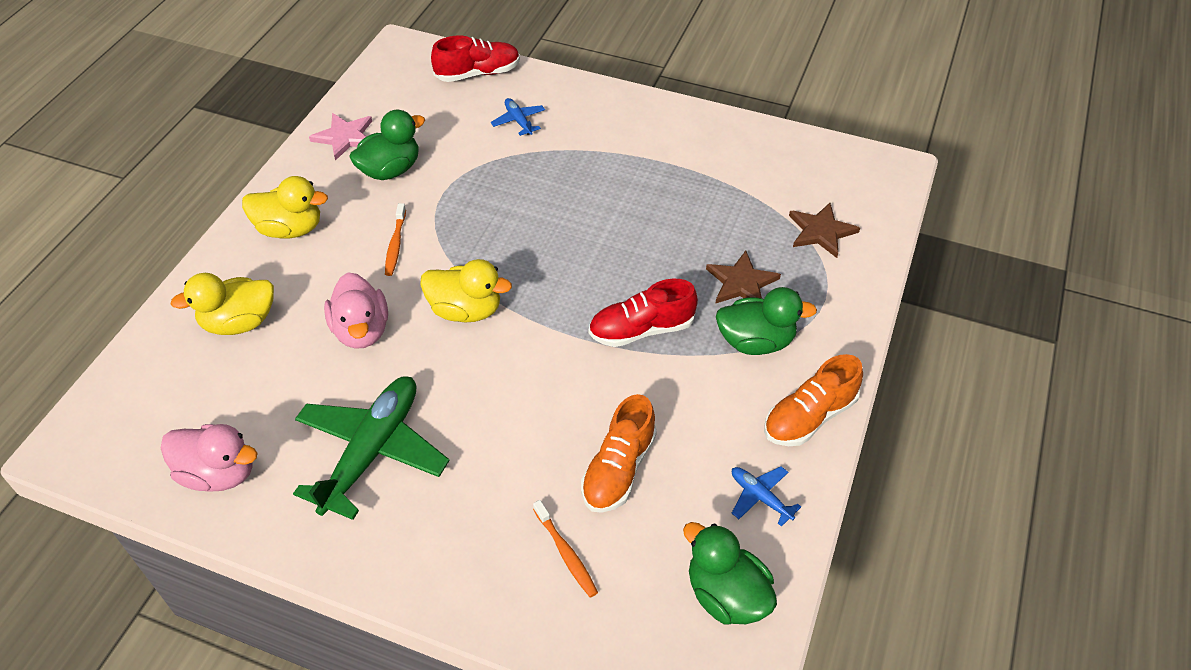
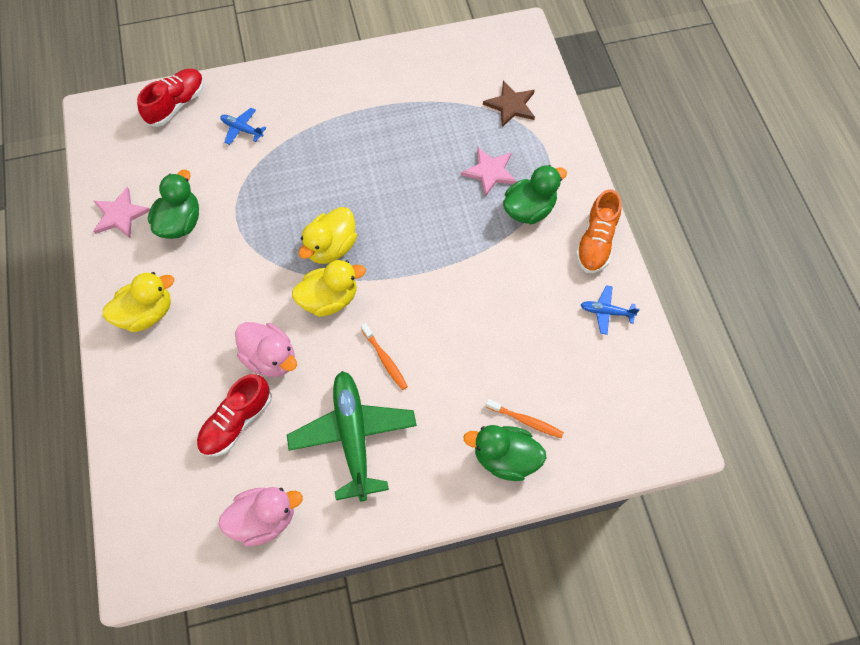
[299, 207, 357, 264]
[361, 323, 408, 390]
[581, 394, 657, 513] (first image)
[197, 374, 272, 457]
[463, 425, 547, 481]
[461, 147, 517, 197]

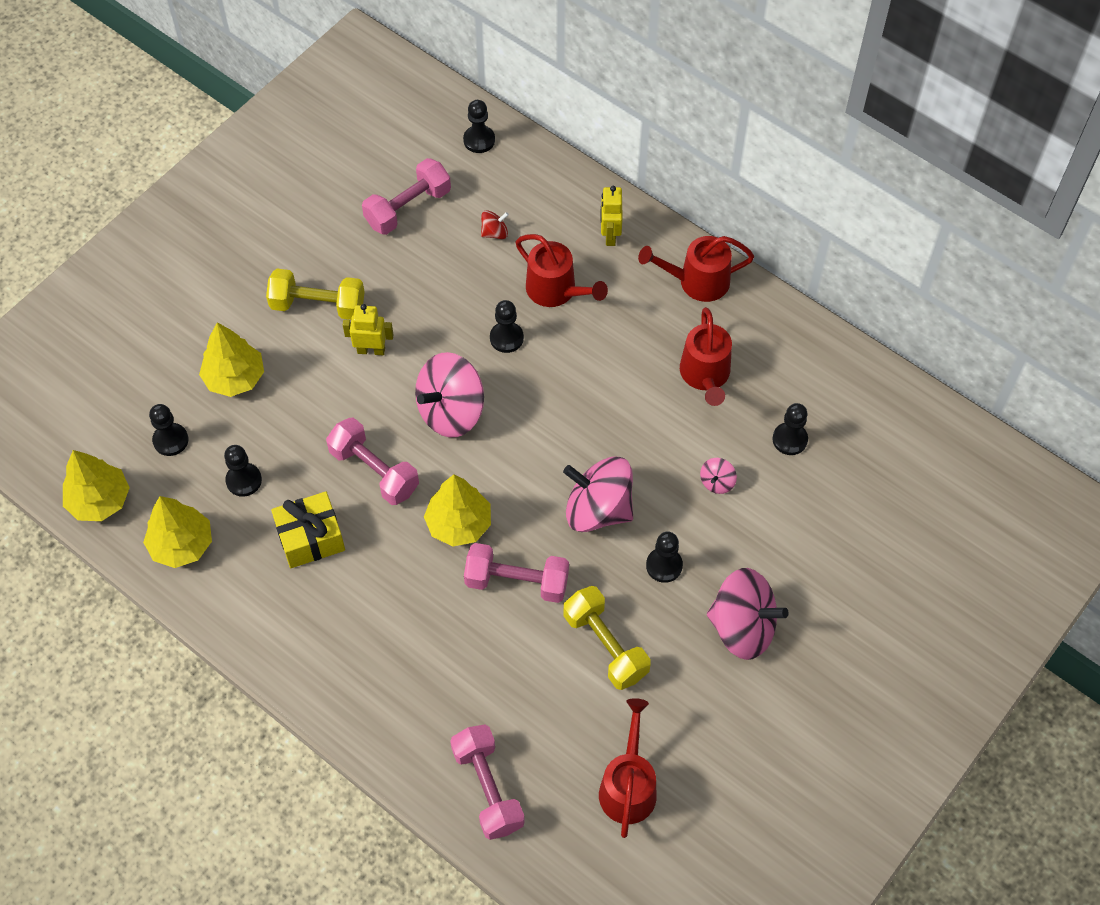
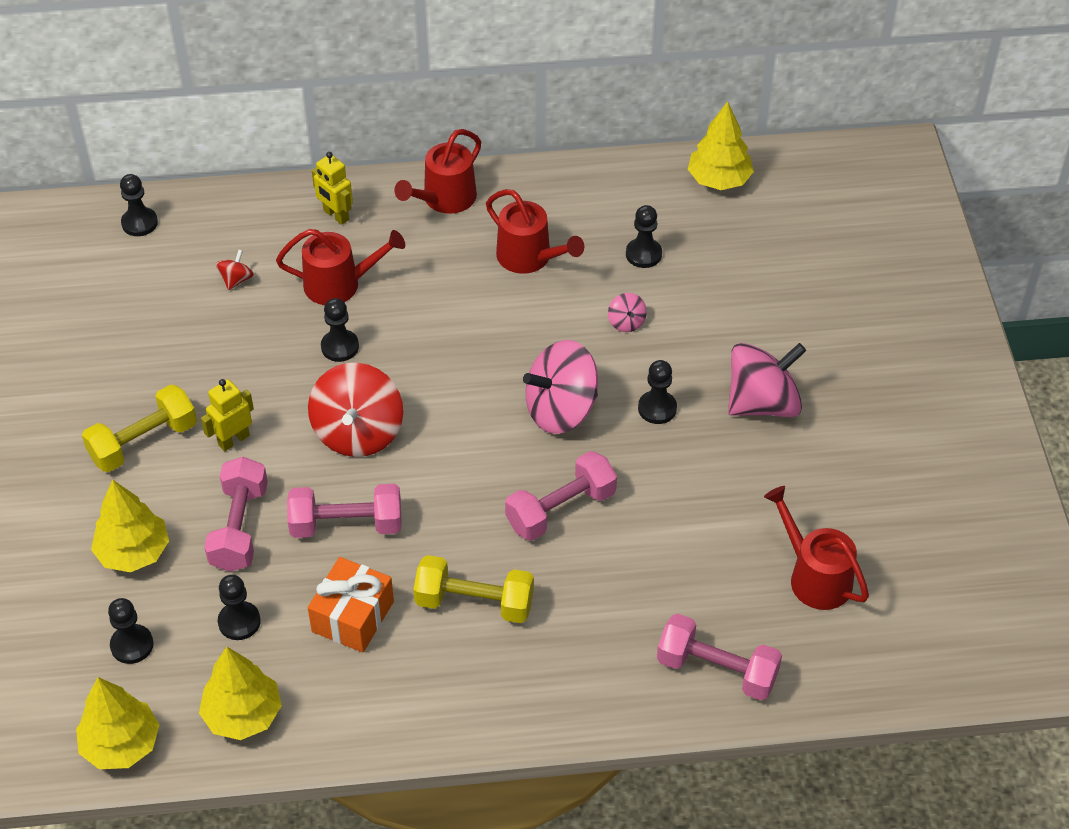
[308, 557, 394, 653]
[204, 457, 268, 572]
[308, 363, 403, 457]
[688, 101, 754, 190]
[413, 555, 534, 623]

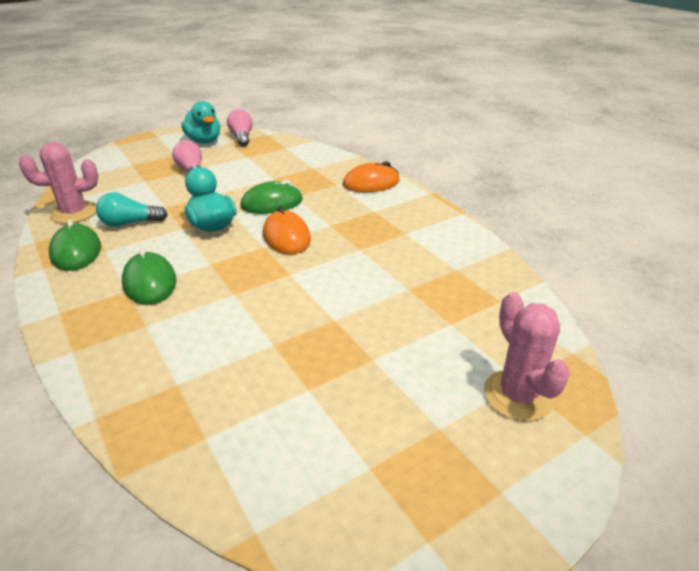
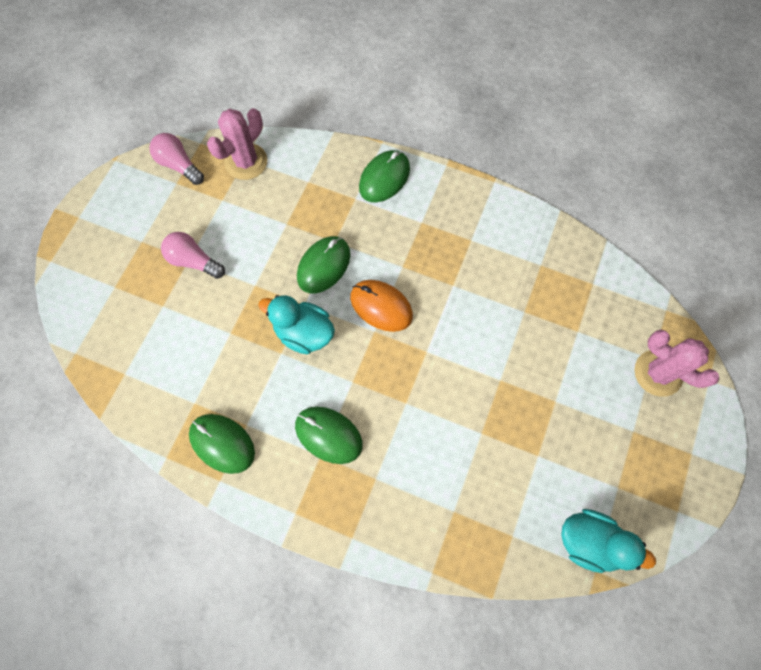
[207, 108, 268, 180]
[96, 192, 168, 227] (first image)
[561, 509, 656, 573]
[359, 150, 410, 202]

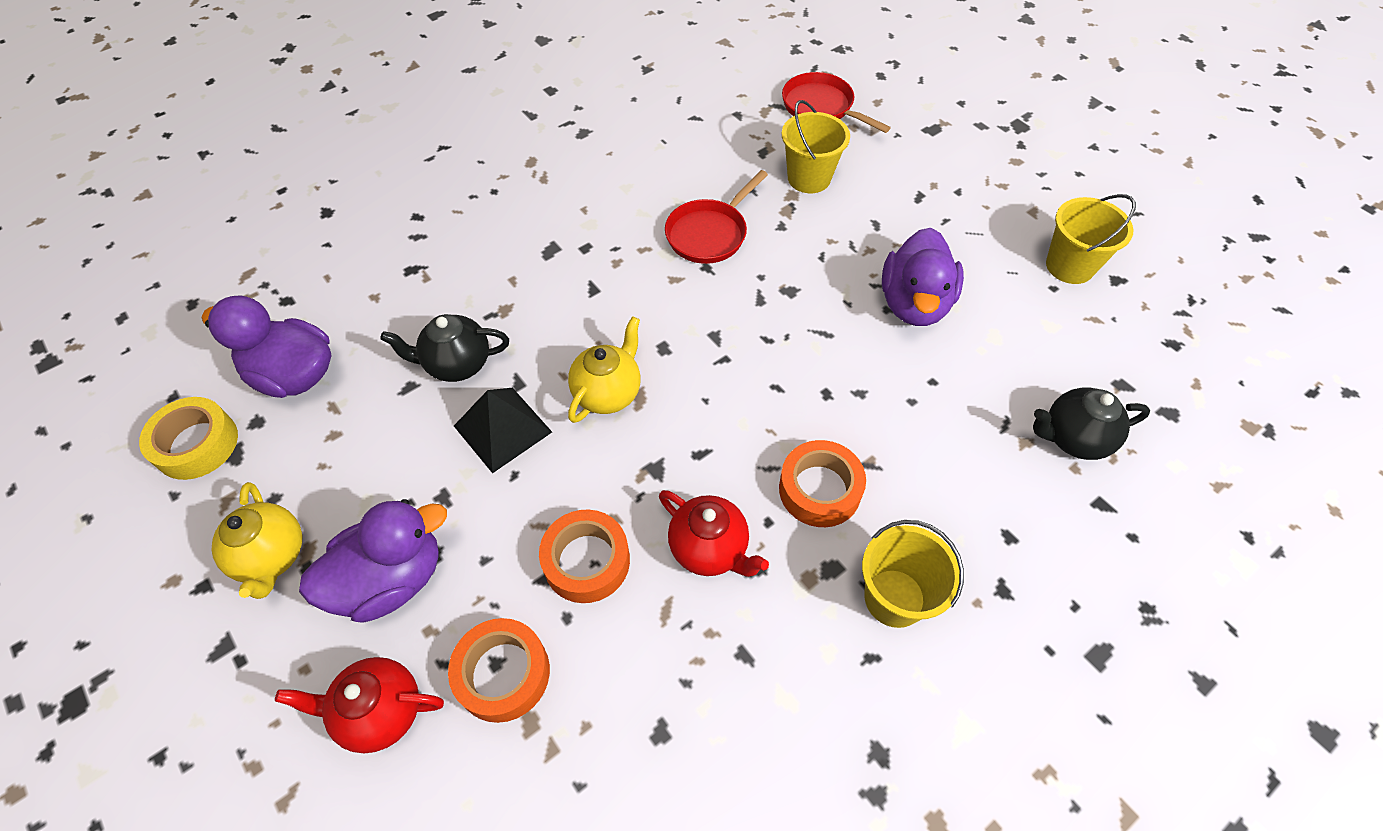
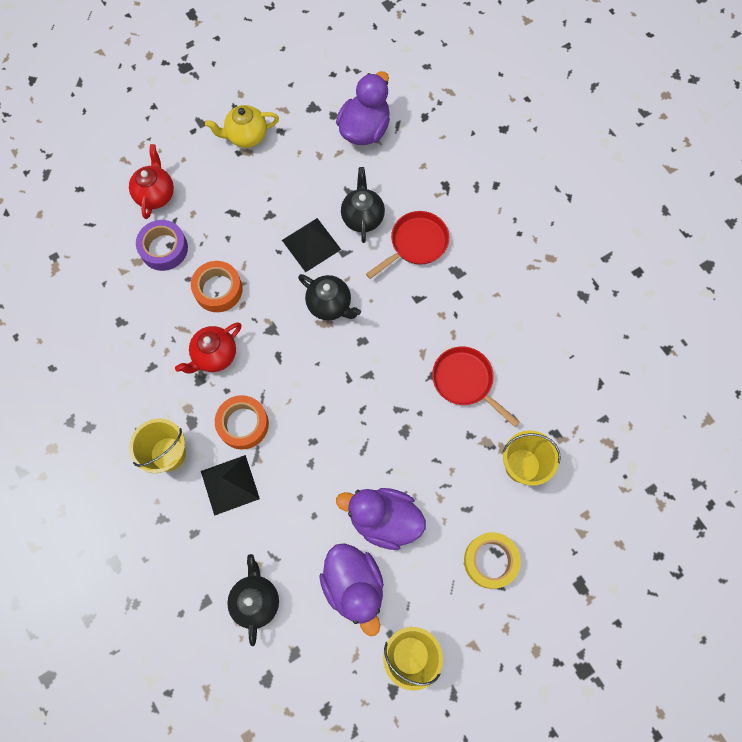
[464, 532, 521, 589]
[319, 543, 384, 636]
[136, 220, 188, 271]
[298, 274, 361, 321]
[366, 211, 449, 279]
[201, 455, 260, 516]

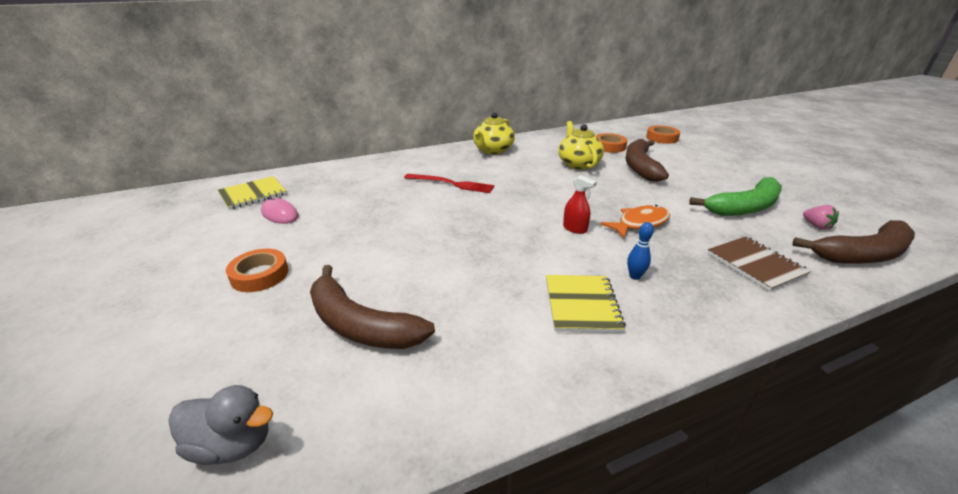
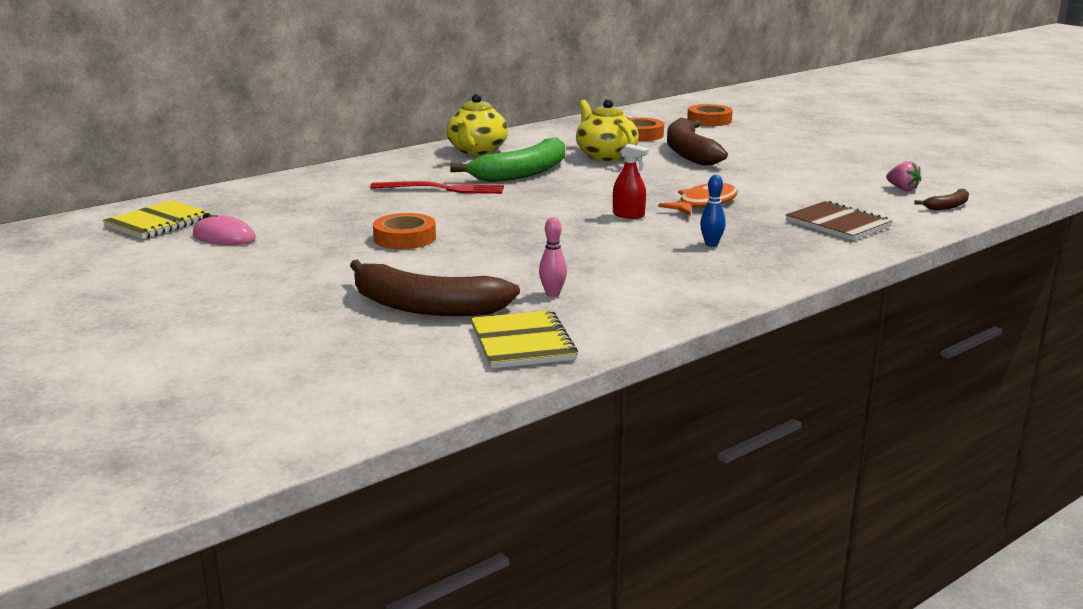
[169, 385, 273, 465] (first image)
[373, 213, 436, 249]
[471, 310, 578, 369]
[450, 137, 565, 182]
[914, 189, 969, 210]
[539, 217, 567, 297]

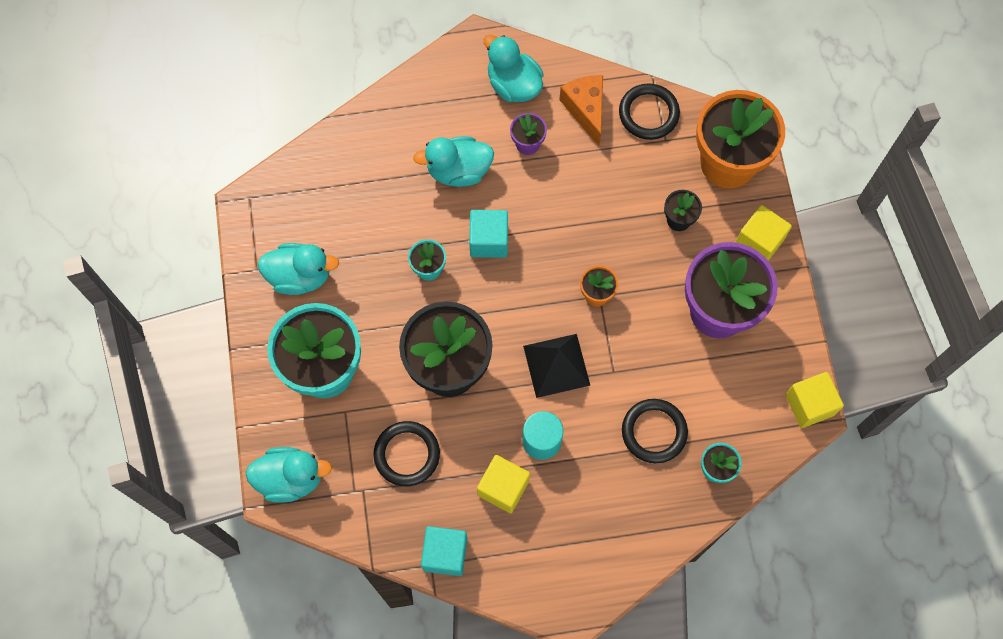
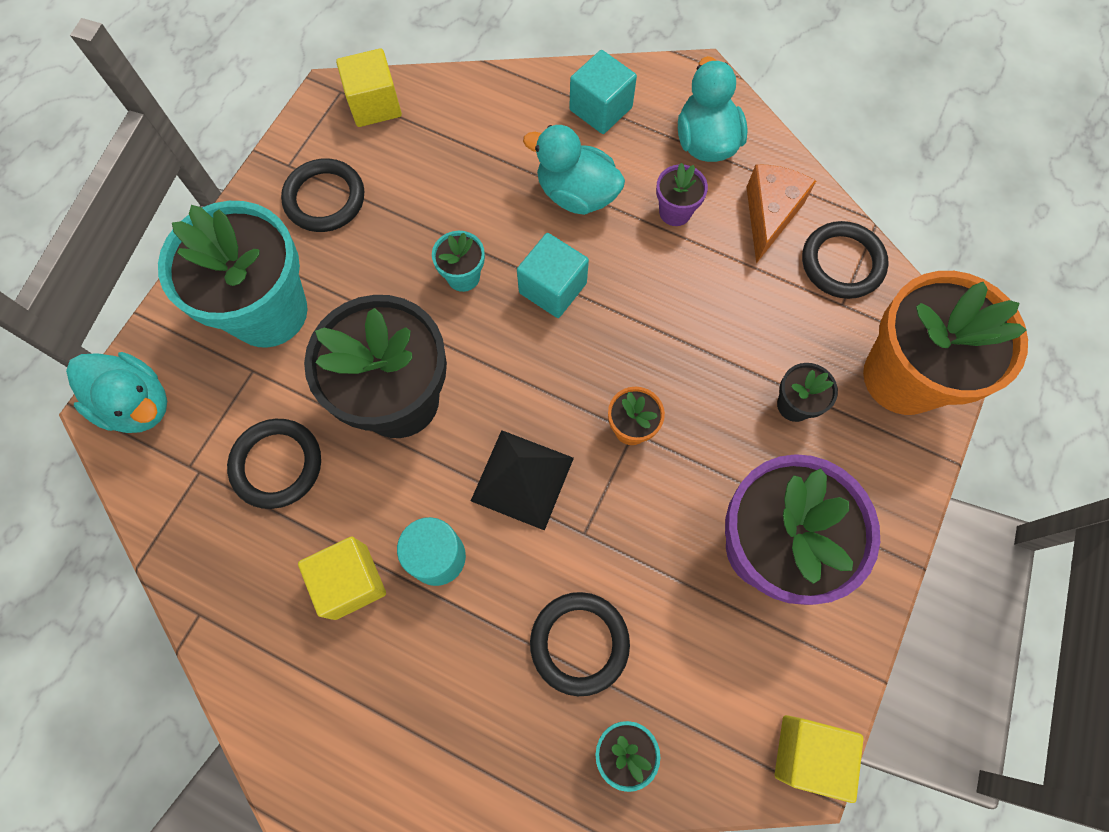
[281, 158, 364, 232]
[569, 50, 637, 134]
[336, 48, 402, 127]

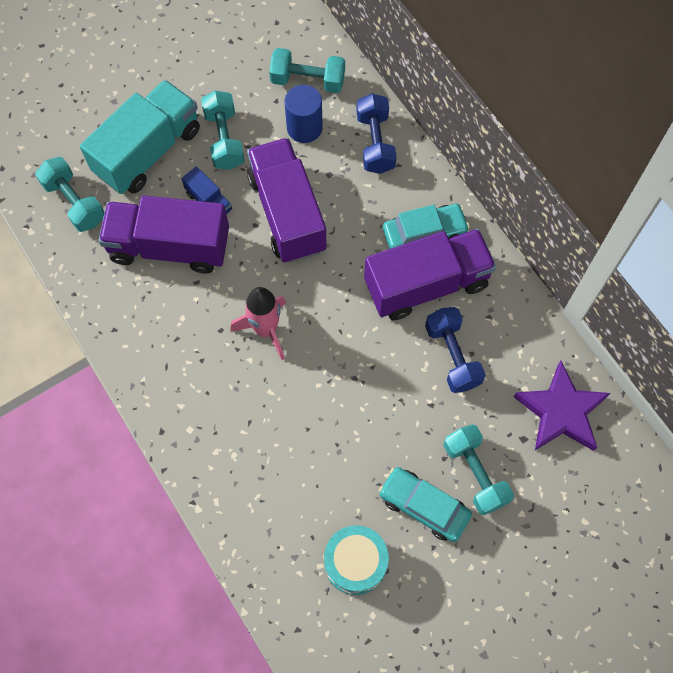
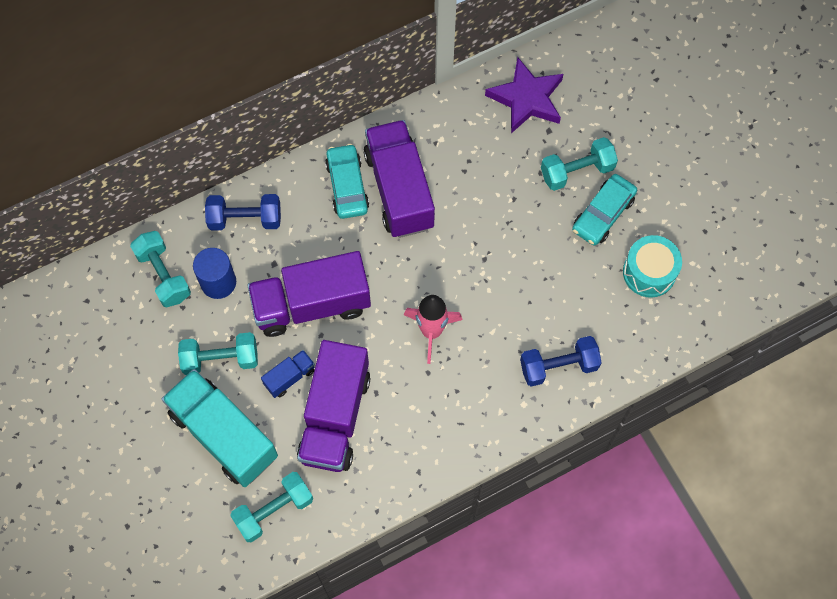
[130, 231, 191, 308]
[520, 336, 602, 387]

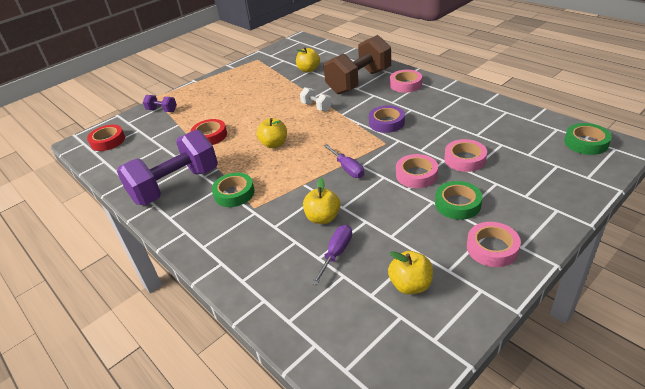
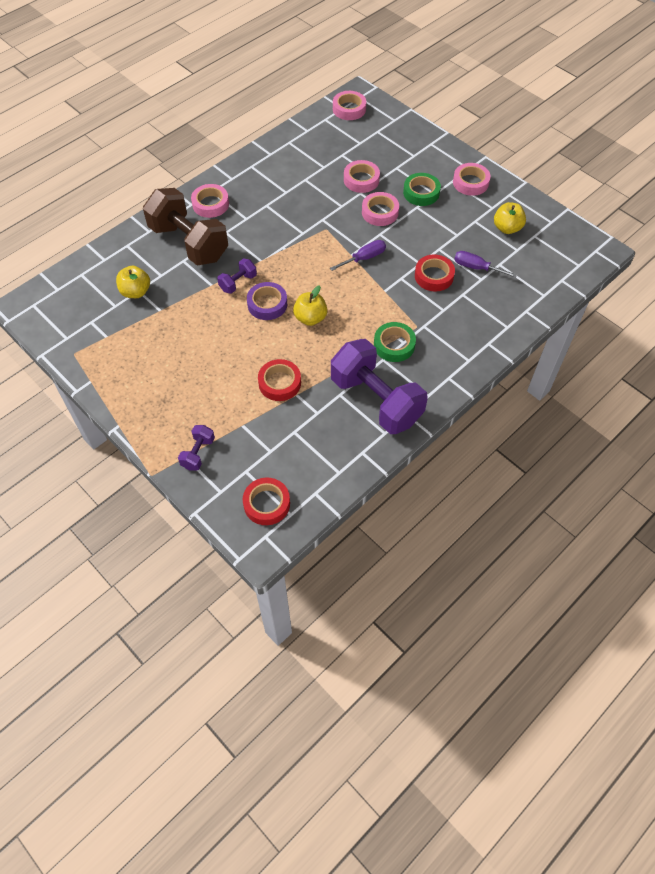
[217, 258, 257, 294]
[415, 255, 455, 291]
[247, 282, 287, 320]
[333, 91, 366, 120]

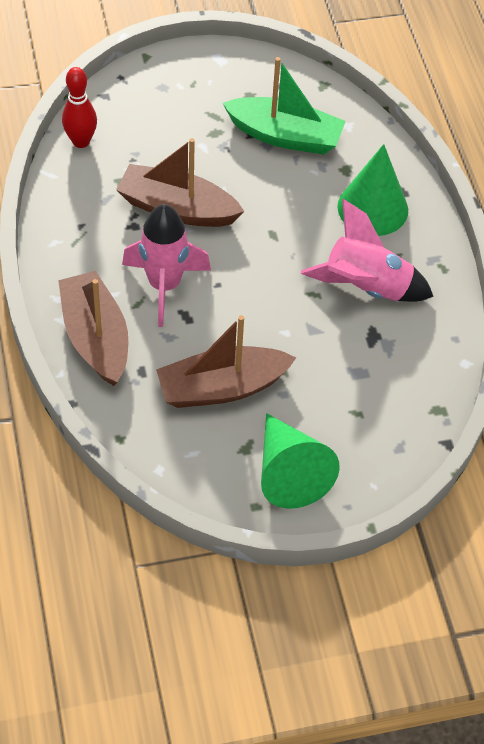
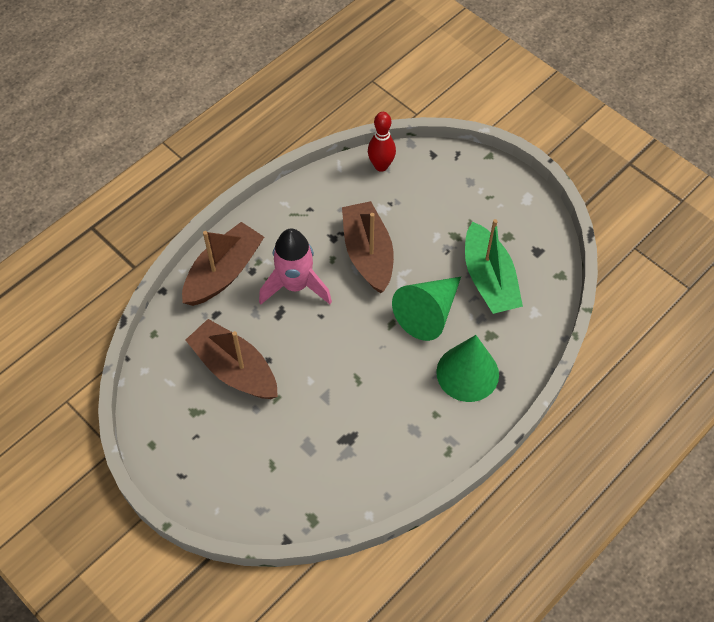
[392, 277, 461, 341]
[301, 199, 434, 302] (first image)

